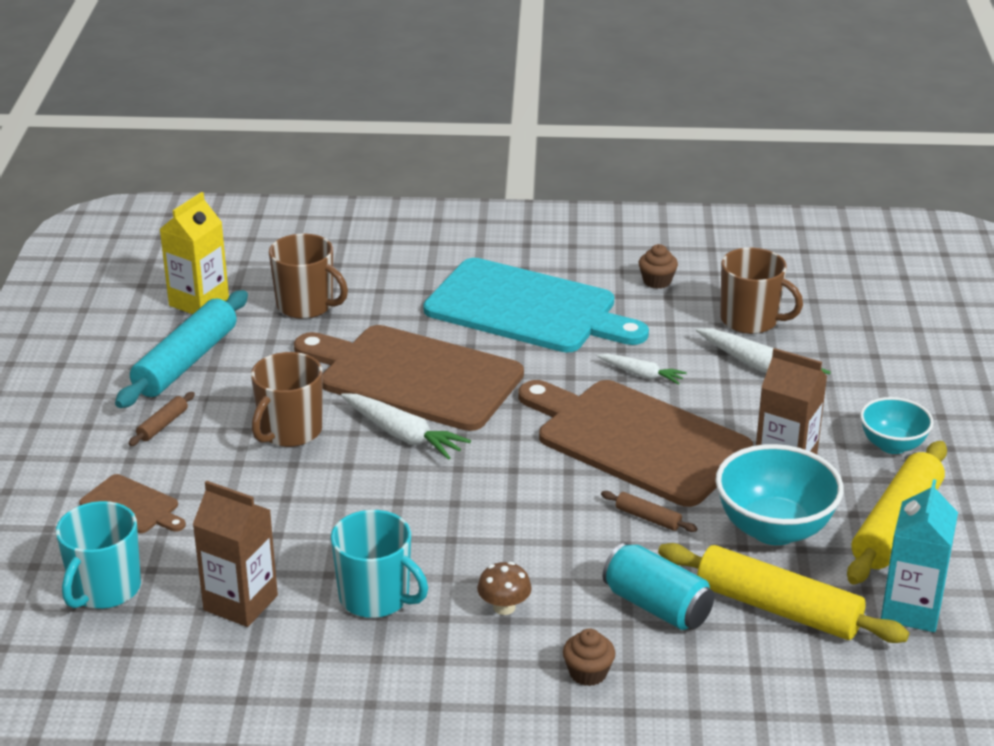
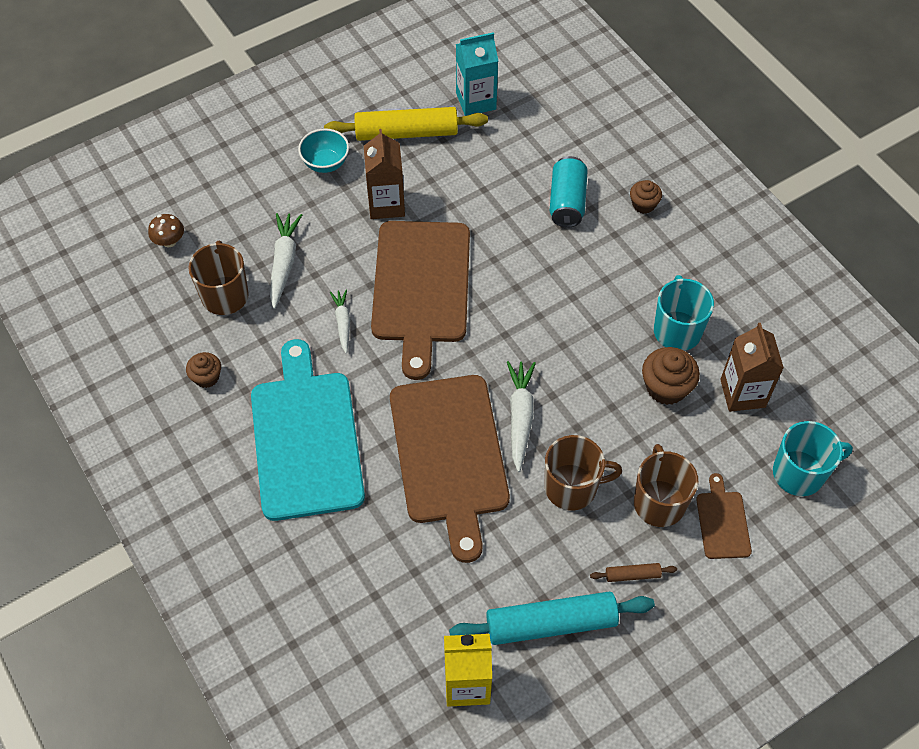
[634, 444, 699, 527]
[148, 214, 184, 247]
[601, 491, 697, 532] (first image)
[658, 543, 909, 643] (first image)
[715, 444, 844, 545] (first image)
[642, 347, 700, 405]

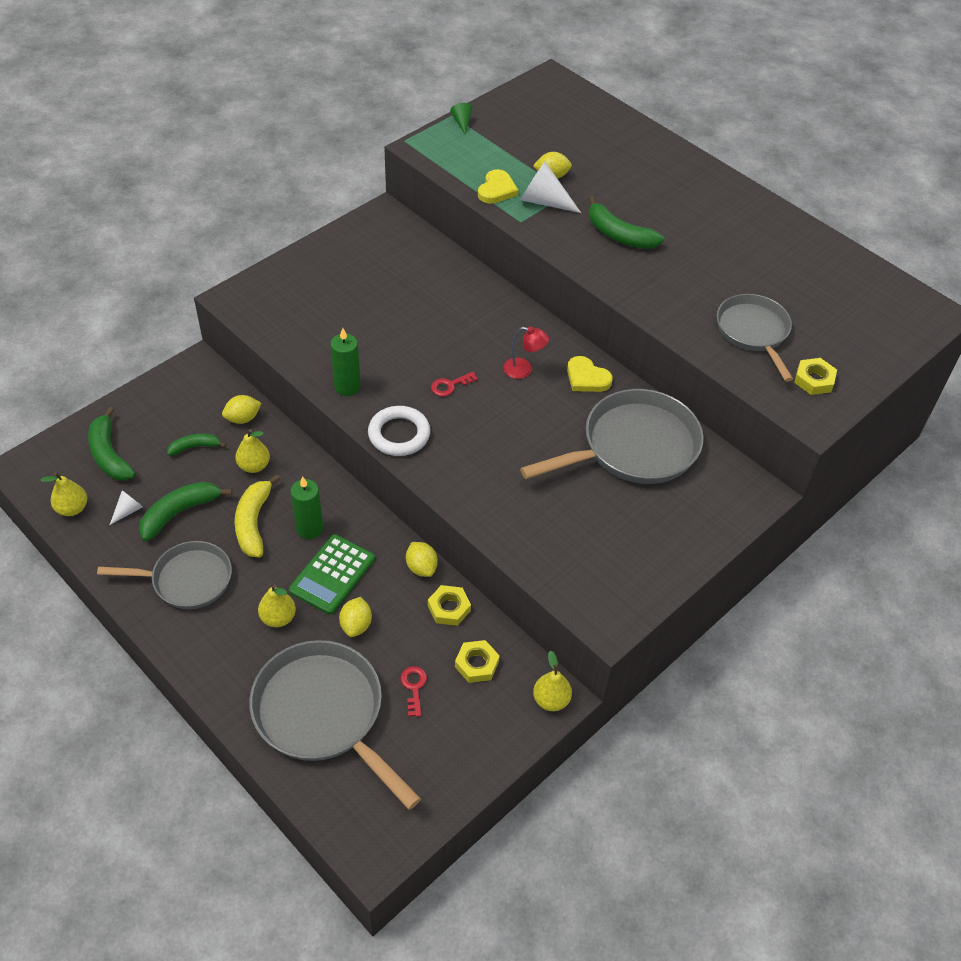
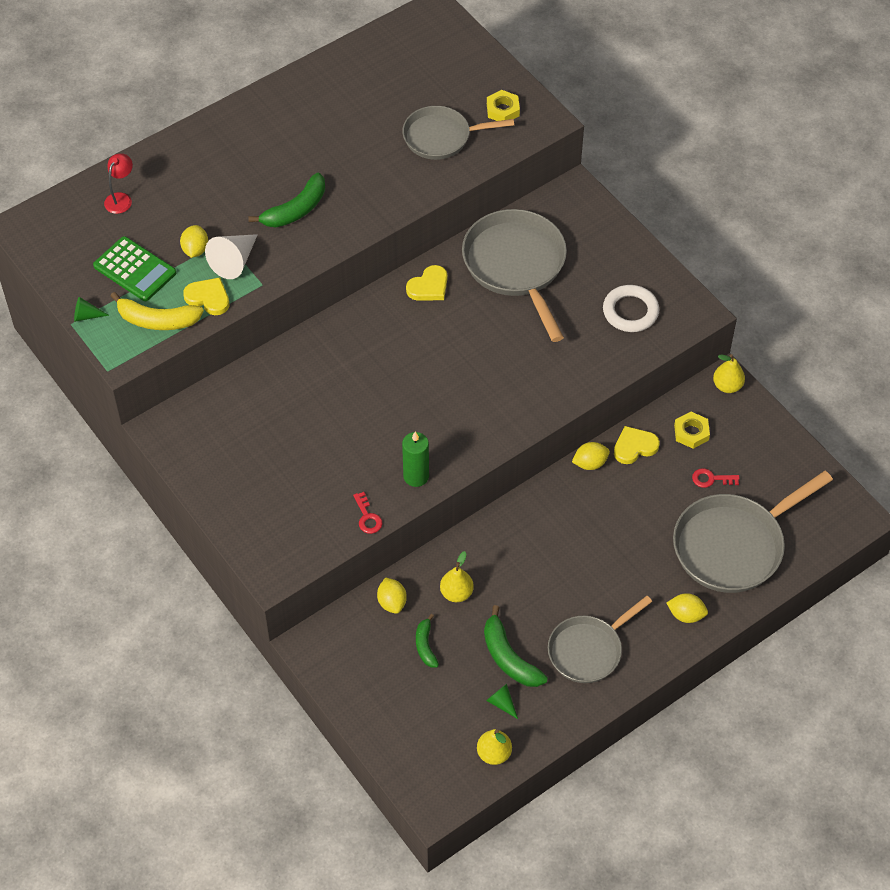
[88, 407, 136, 481] (first image)
[548, 596, 652, 683]
[486, 684, 518, 719]
[111, 292, 204, 330]
[258, 584, 296, 627] (first image)
[93, 236, 176, 301]
[290, 476, 323, 539] (first image)
[667, 593, 708, 623]
[603, 285, 659, 332]
[614, 426, 660, 464]
[353, 492, 382, 534]
[104, 153, 133, 214]

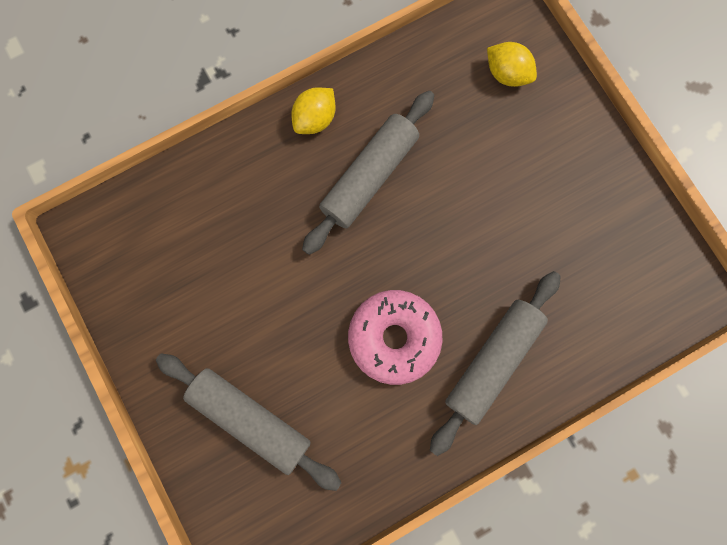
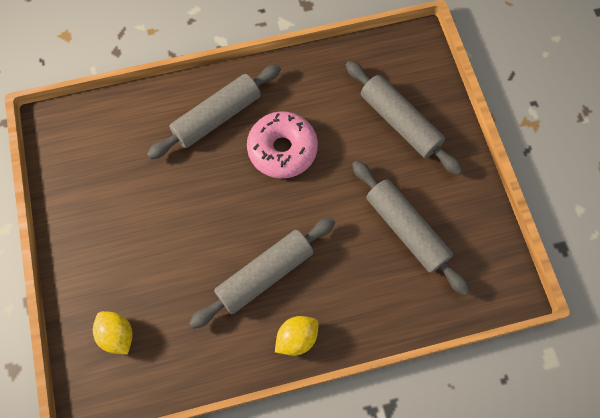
[352, 160, 470, 295]

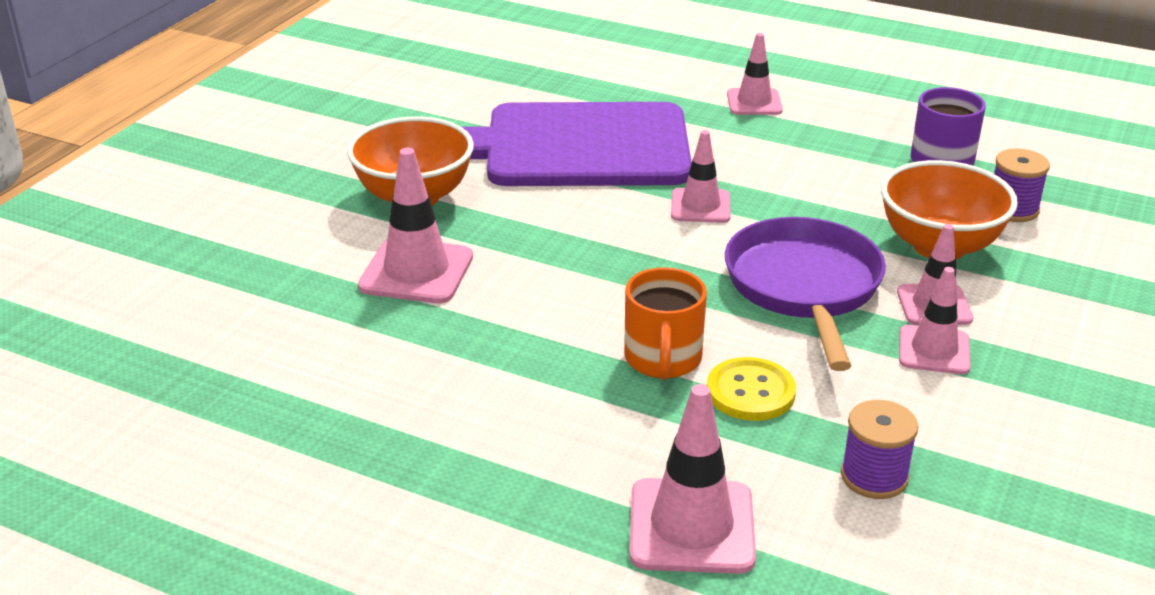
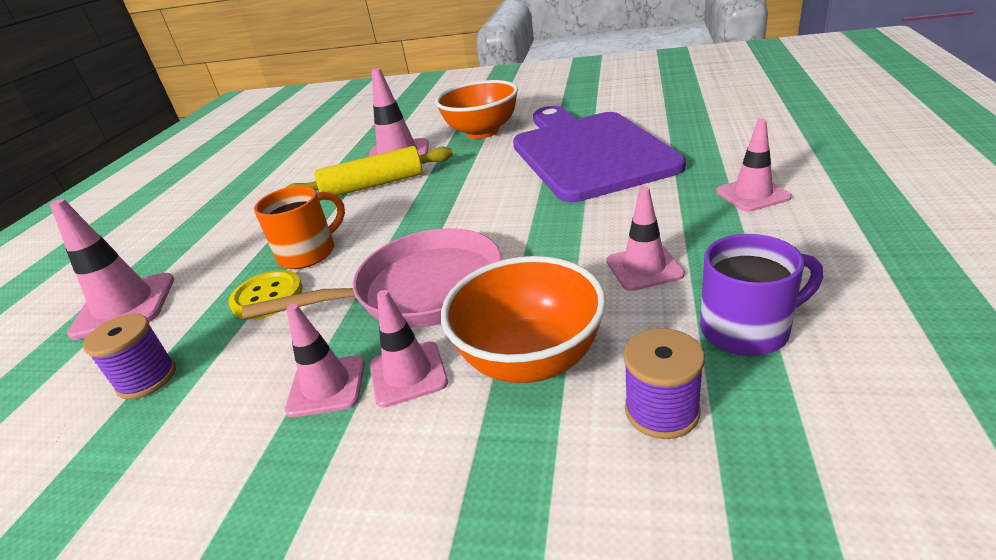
[254, 186, 345, 269]
[606, 187, 685, 291]
[242, 228, 502, 327]
[286, 146, 453, 196]

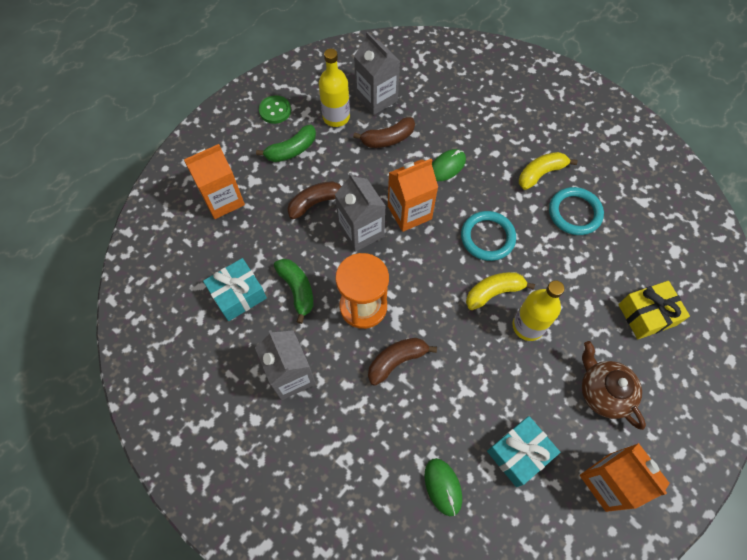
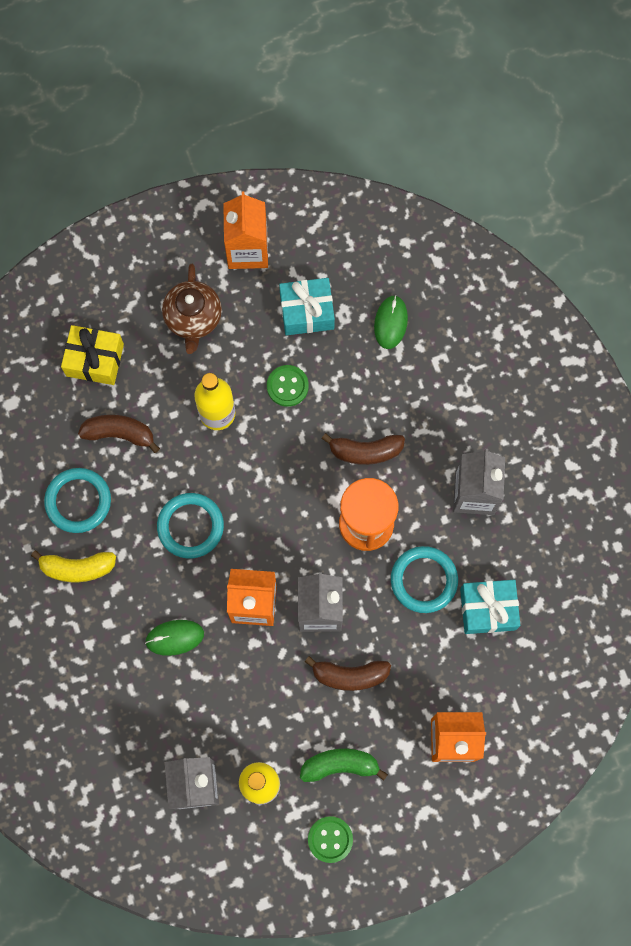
[391, 546, 458, 613]
[78, 415, 160, 453]
[466, 272, 535, 310] (first image)
[267, 365, 309, 407]

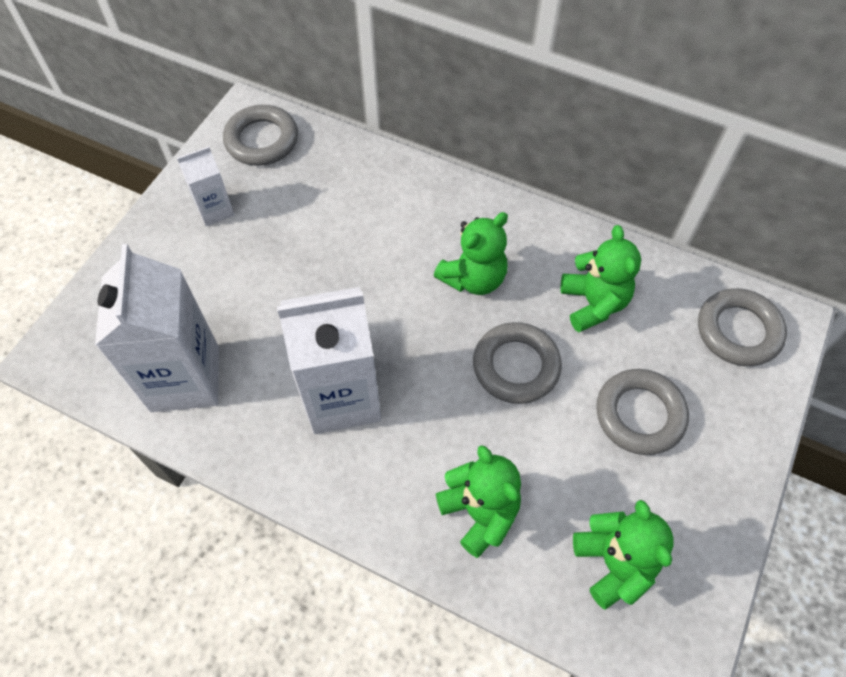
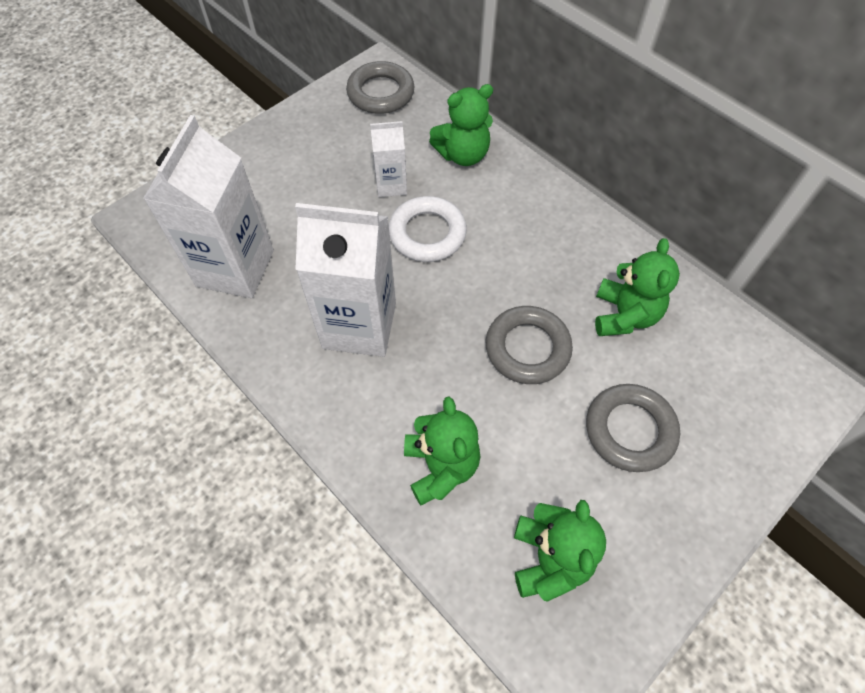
[370, 121, 407, 197]
[429, 84, 493, 166]
[698, 288, 787, 366] (first image)
[389, 196, 467, 262]

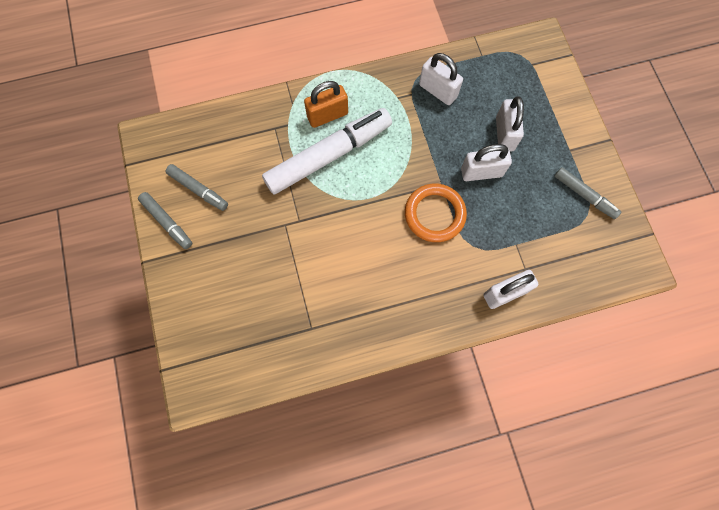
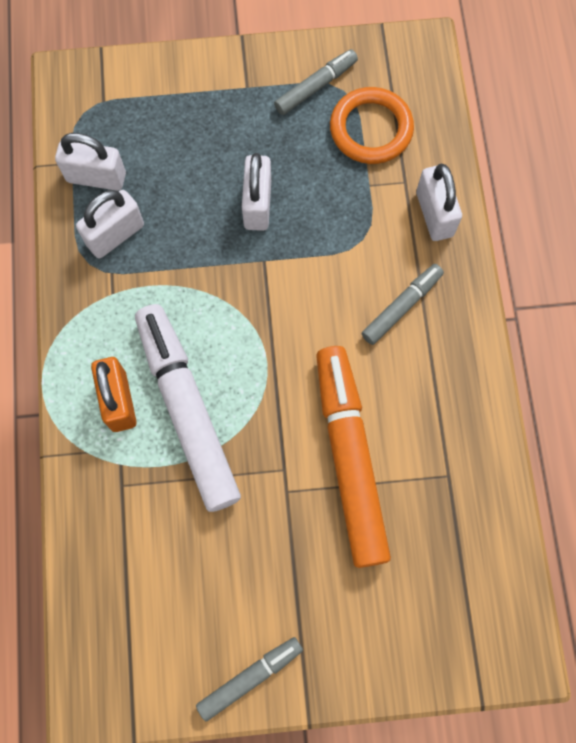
[361, 264, 444, 345]
[330, 87, 414, 164]
[55, 133, 126, 191]
[316, 346, 391, 568]

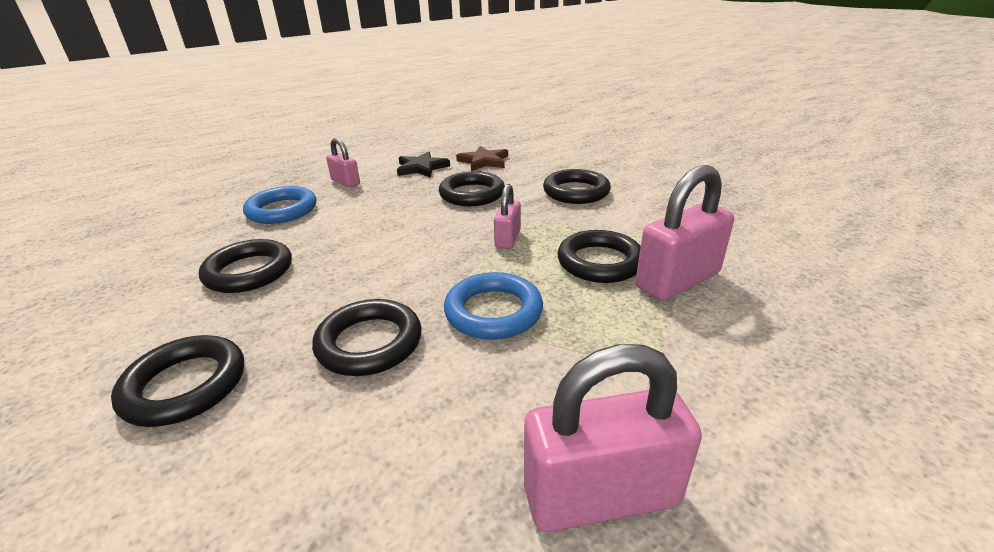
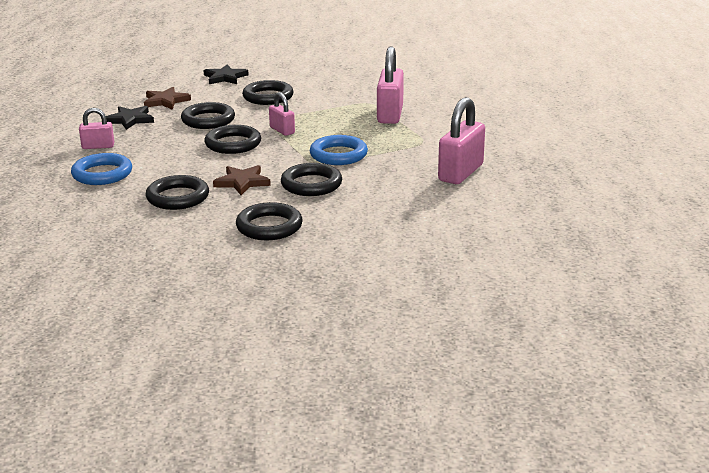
[204, 125, 261, 154]
[203, 64, 249, 84]
[213, 165, 271, 195]

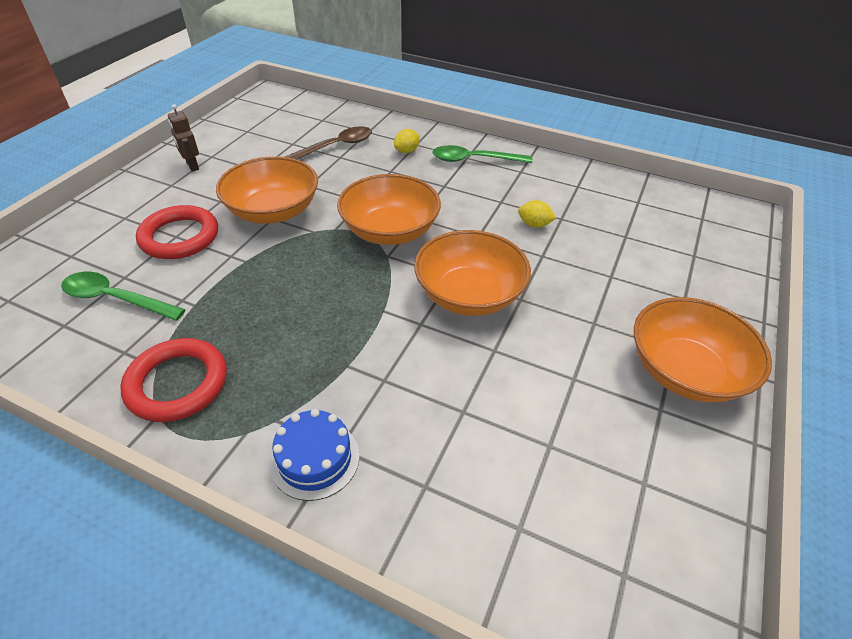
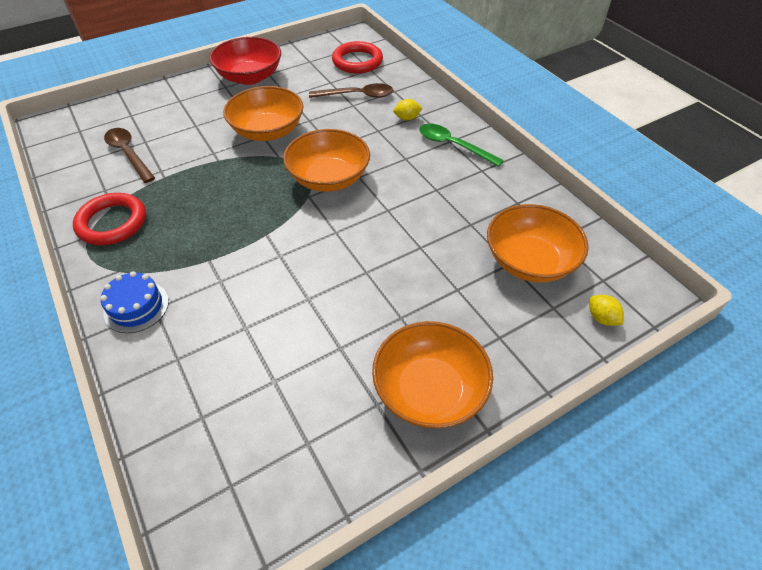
[104, 128, 155, 183]
[332, 41, 383, 74]
[209, 37, 281, 85]
[487, 204, 589, 283]
[589, 295, 624, 326]

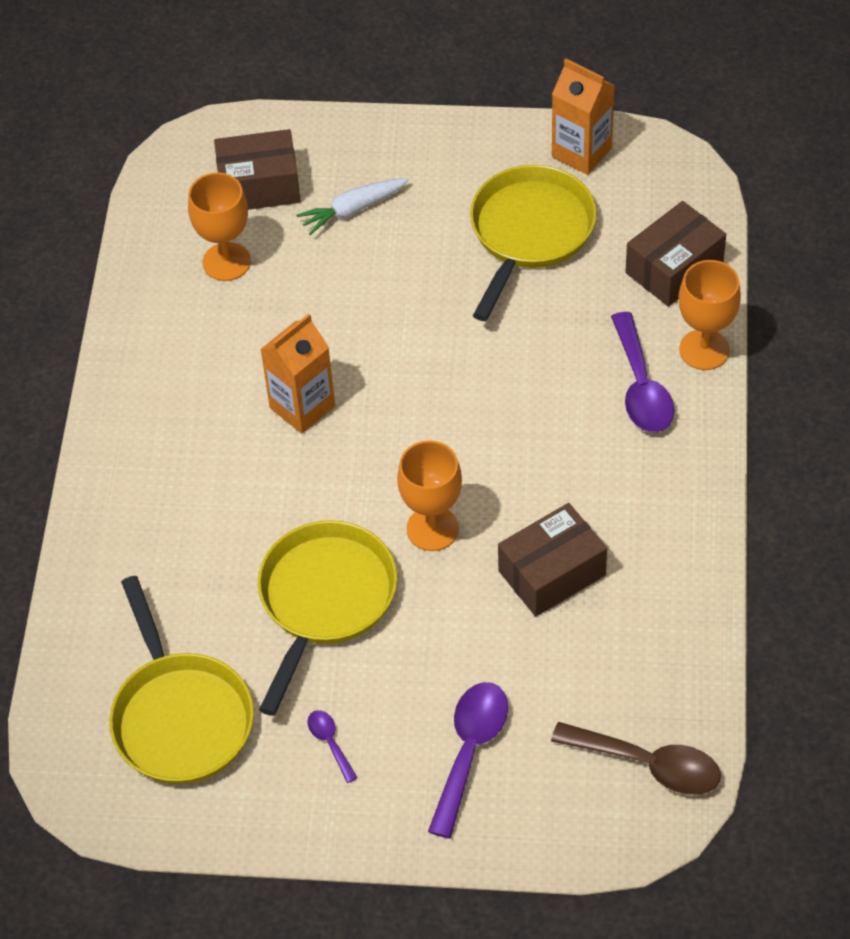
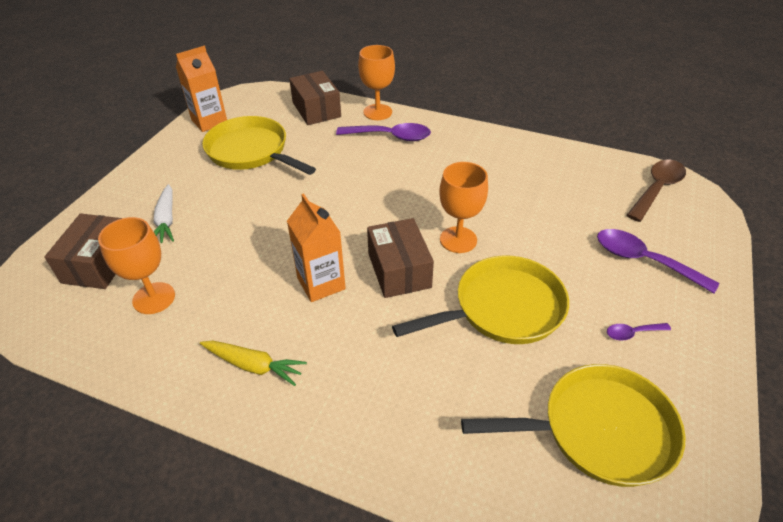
[392, 256, 569, 344]
[367, 218, 434, 298]
[200, 341, 307, 386]

